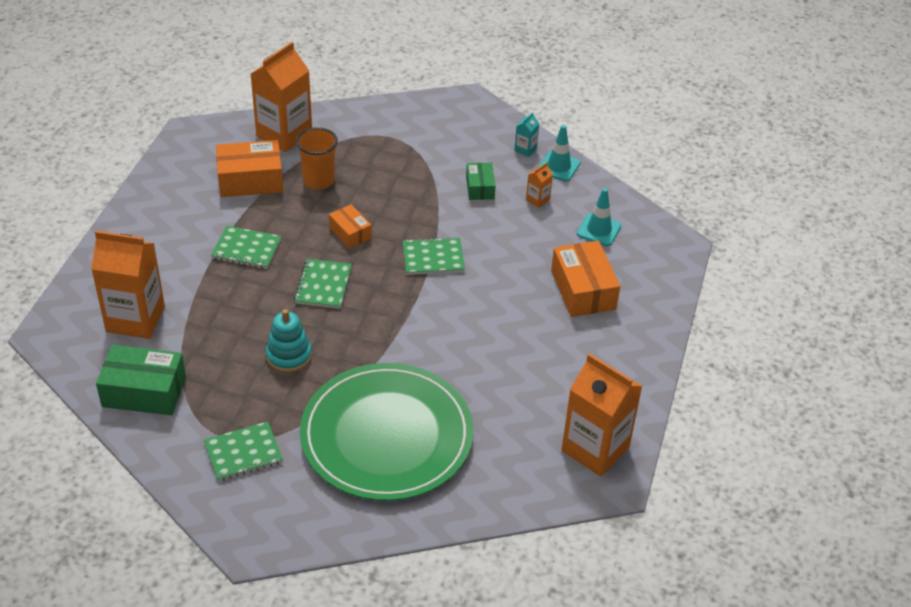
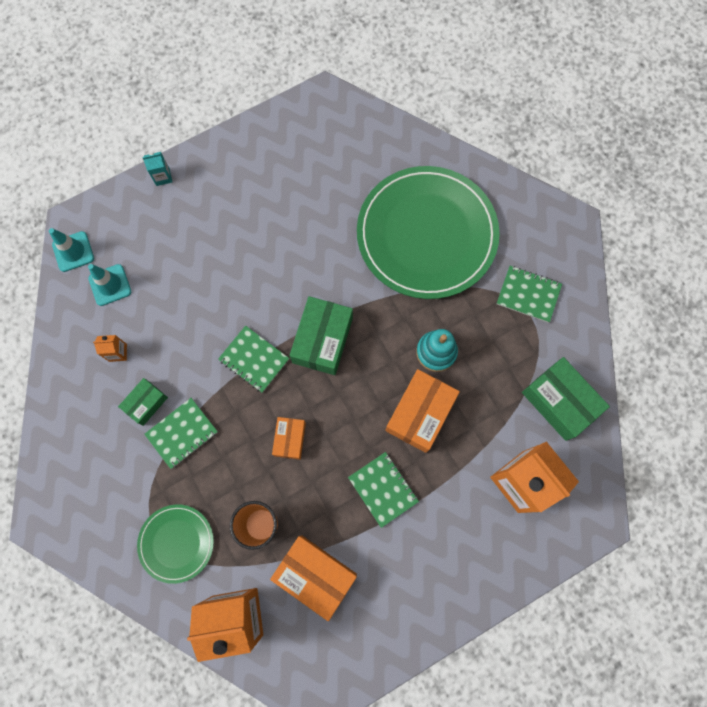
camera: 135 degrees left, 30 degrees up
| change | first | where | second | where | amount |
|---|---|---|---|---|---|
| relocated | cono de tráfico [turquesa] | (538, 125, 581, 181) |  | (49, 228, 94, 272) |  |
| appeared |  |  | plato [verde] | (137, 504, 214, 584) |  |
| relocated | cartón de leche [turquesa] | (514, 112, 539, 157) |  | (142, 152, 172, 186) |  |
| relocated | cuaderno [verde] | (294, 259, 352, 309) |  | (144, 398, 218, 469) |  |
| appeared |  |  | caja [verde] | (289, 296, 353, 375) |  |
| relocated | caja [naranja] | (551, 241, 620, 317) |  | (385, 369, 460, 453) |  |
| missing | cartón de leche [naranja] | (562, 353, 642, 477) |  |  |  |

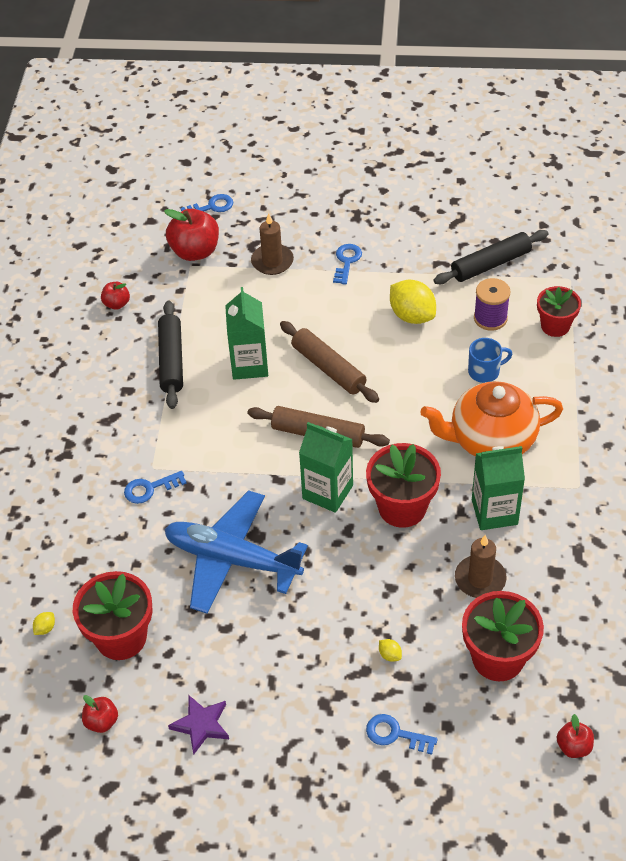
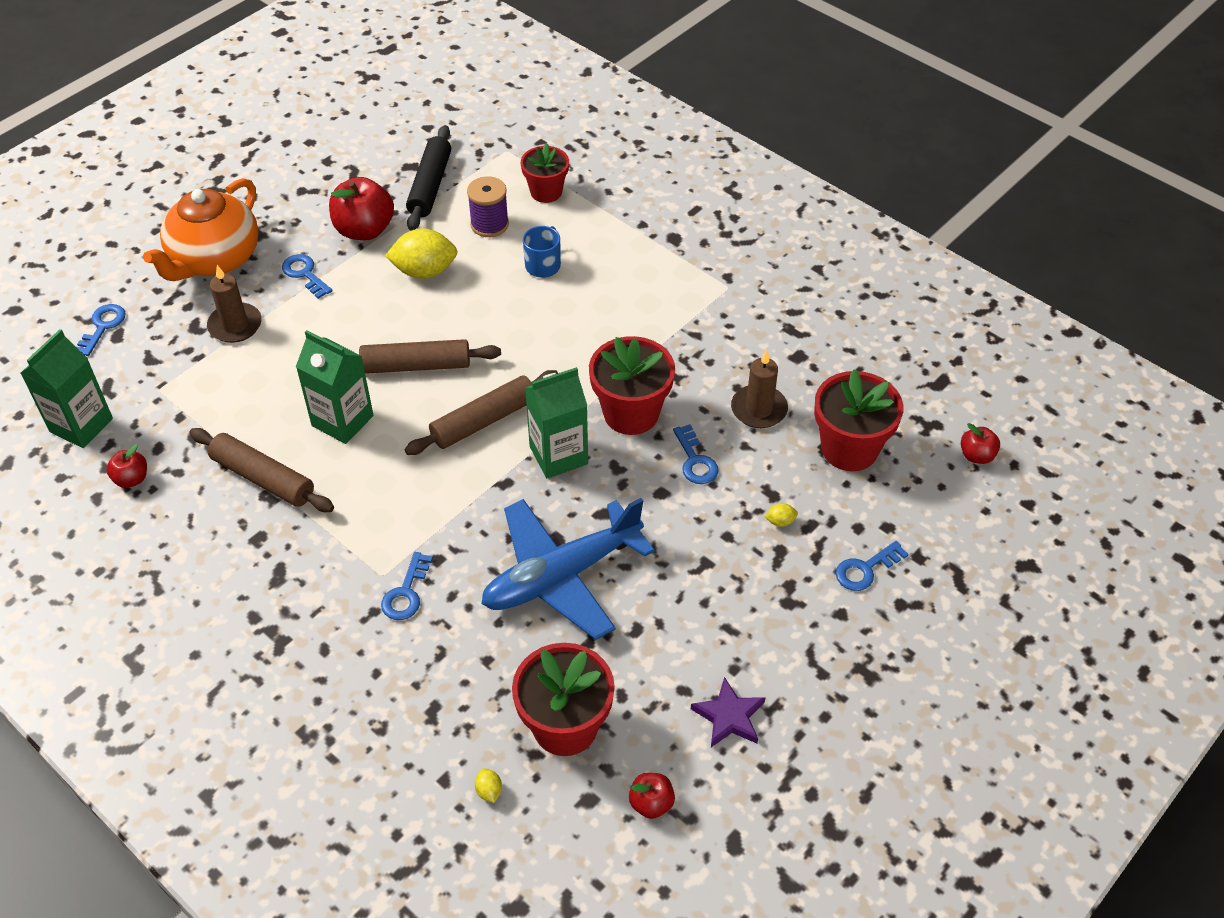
camera: 55 degrees left, 0 degrees up
| change | first | where | second | where | amount |
|---|---|---|---|---|---|
| relocated | cartón de leche [verde] | (472, 446, 525, 530) |  | (21, 329, 113, 448) |  |
| relocated | tetera [naranja] | (420, 381, 563, 457) |  | (143, 178, 259, 281) |  |
| colour | rodillo [negro] | (158, 301, 183, 409) | rodillo [marrón] | (190, 428, 334, 512) |  |
| relocated | manzana [rojo] | (164, 209, 219, 261) |  | (329, 177, 394, 240) |  |
| appeared |  |  | llave [azul] | (673, 424, 719, 484) |  |

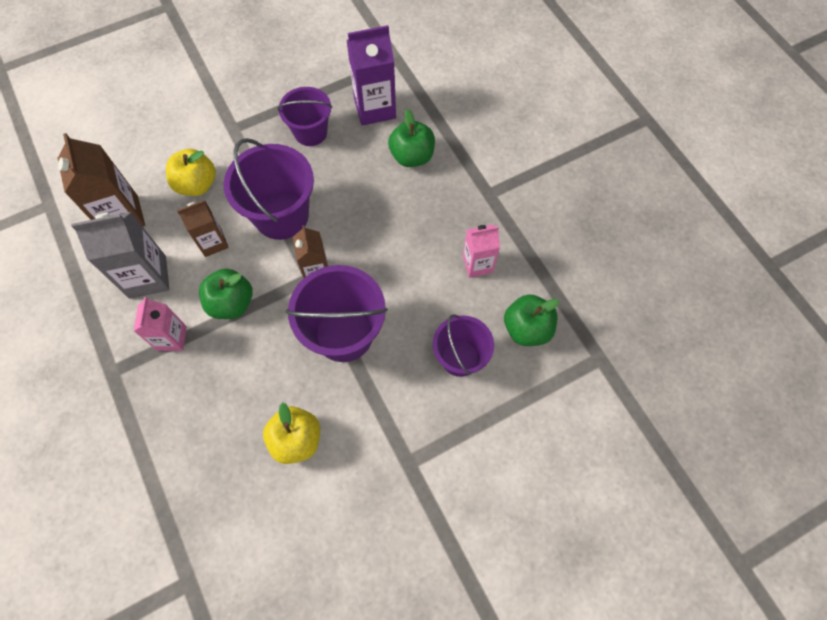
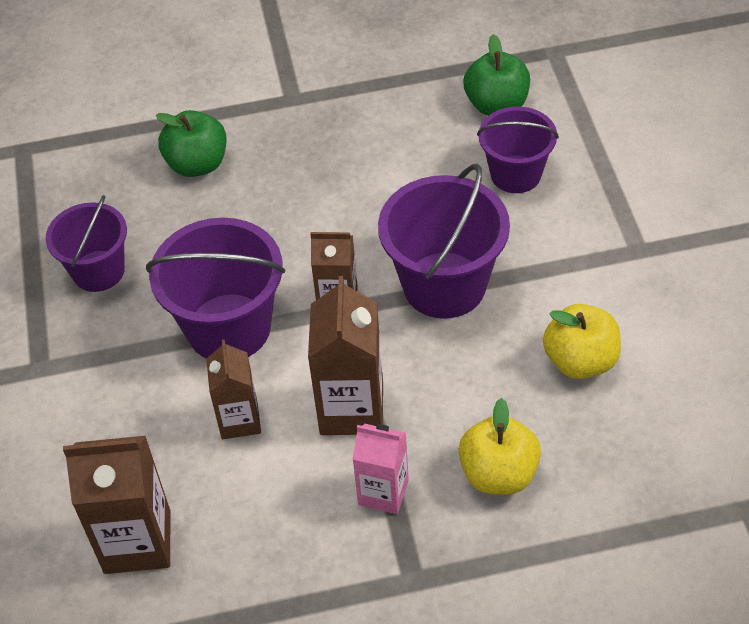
camera: 70 degrees left, 15 degrees down
| change | first | where | second | where | amount |
|---|---|---|---|---|---|
| exchanged | manzana [verde] | (199, 268, 253, 319) | cartón de leche [marrón] | (308, 276, 383, 435) |  |
| relocated | manzana [amarillo] | (166, 149, 216, 196) |  | (459, 398, 541, 494) |  |
| missing | cartón de leche [gris] | (71, 212, 169, 299) |  |  |  |
| missing | cartón de leche [morado] | (347, 25, 396, 126) |  |  |  |
| missing | cartón de leche [rosa] | (463, 224, 500, 278) |  |  |  |

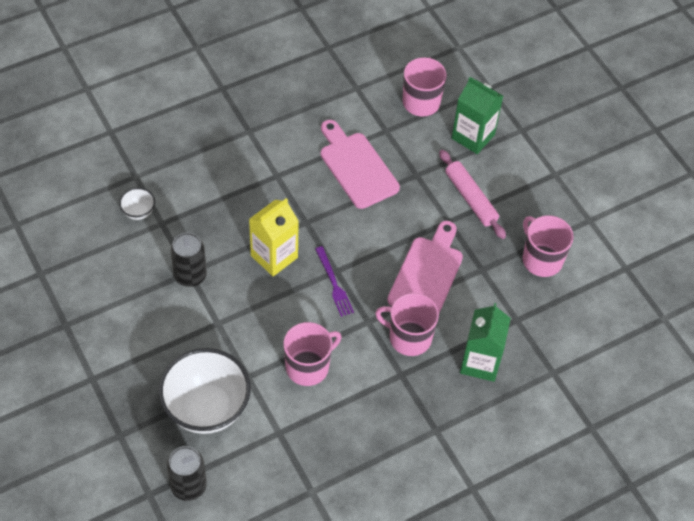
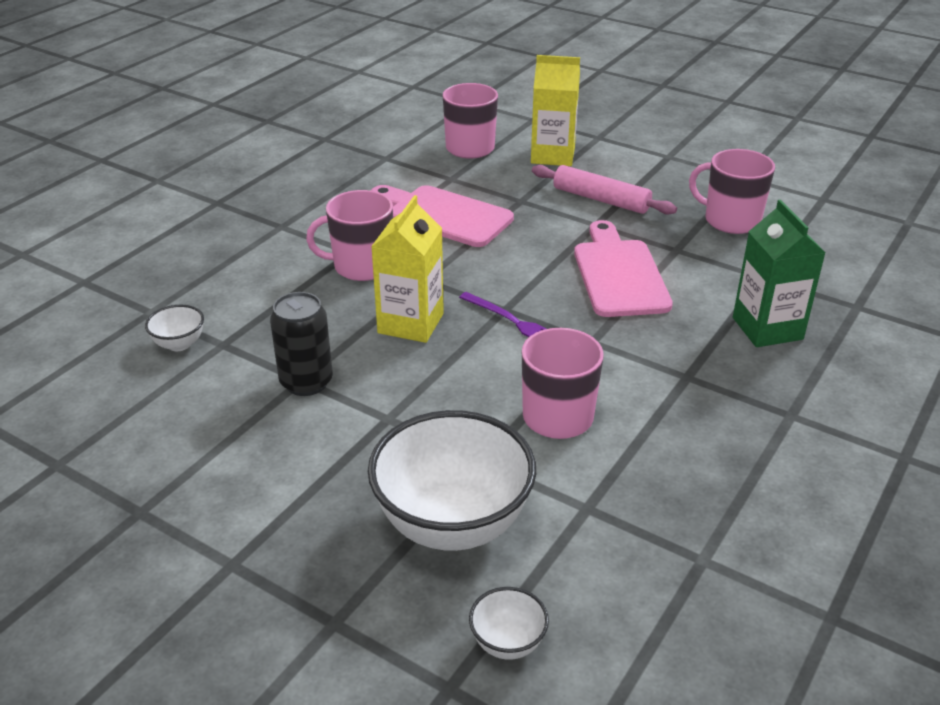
camera: 25 degrees left, 20 degrees down
| change | first | where | second | where | amount |
|---|---|---|---|---|---|
| relocated | taza [rosa] | (375, 293, 439, 356) |  | (306, 190, 393, 281) |  |
| exchanged | lata [negro] | (167, 446, 207, 501) | cuenco [blanco] | (469, 587, 549, 660) |  |
| colour | cartón de leche [verde] | (452, 77, 503, 154) | cartón de leche [amarillo] | (531, 55, 580, 166) |  |

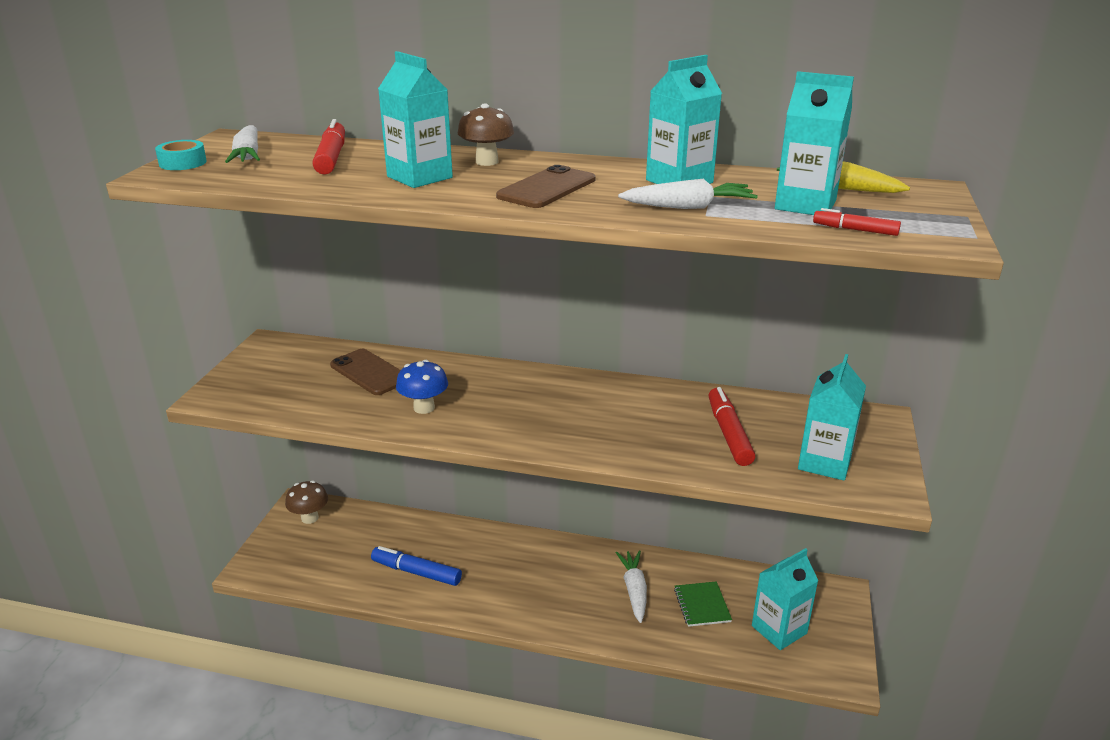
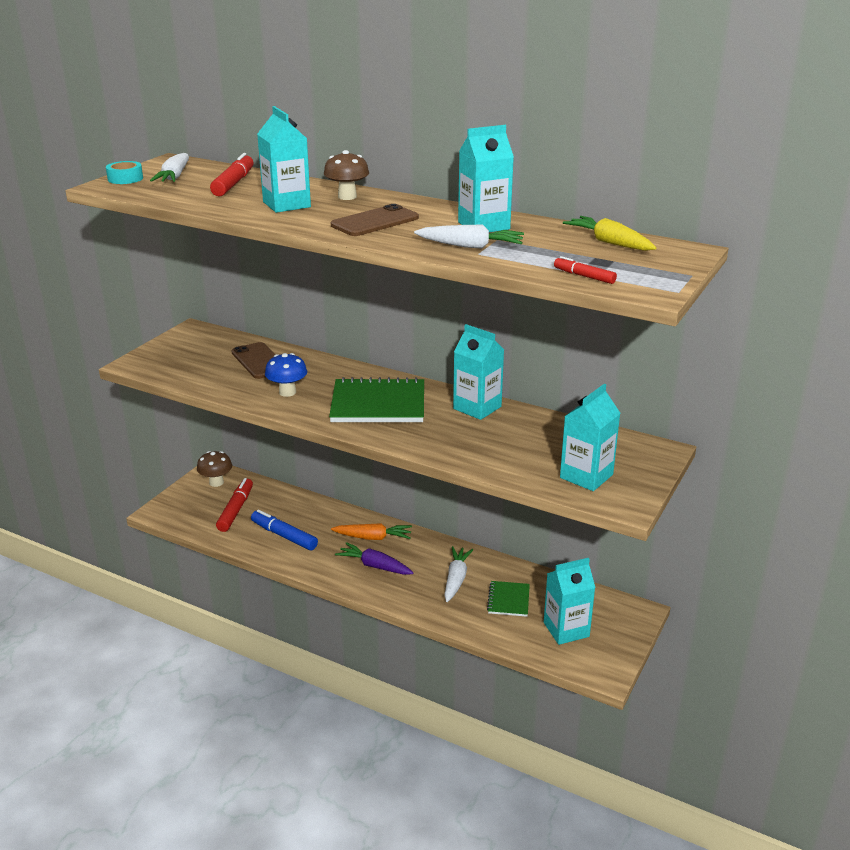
camera: 15 degrees right, 0 degrees up
| change | first | where | second | where | amount |
|---|---|---|---|---|---|
| relocated | rotulador [rojo] | (709, 387, 755, 466) |  | (216, 478, 253, 532) |  |
| appeared |  |  | cuaderno [verde] | (329, 377, 424, 422) |  |
| appeared |  |  | zanahoria [naranja] | (331, 523, 412, 540) |  |
| appeared |  |  | zanahoria [morado] | (335, 542, 414, 575) |  |
| relocated | cartón de leche [turquesa] | (775, 71, 854, 215) |  | (453, 324, 504, 420) |  |

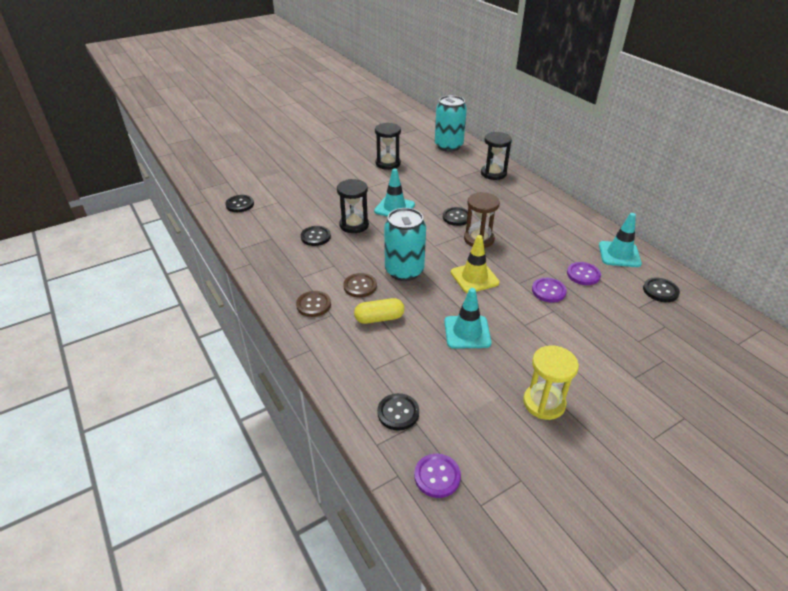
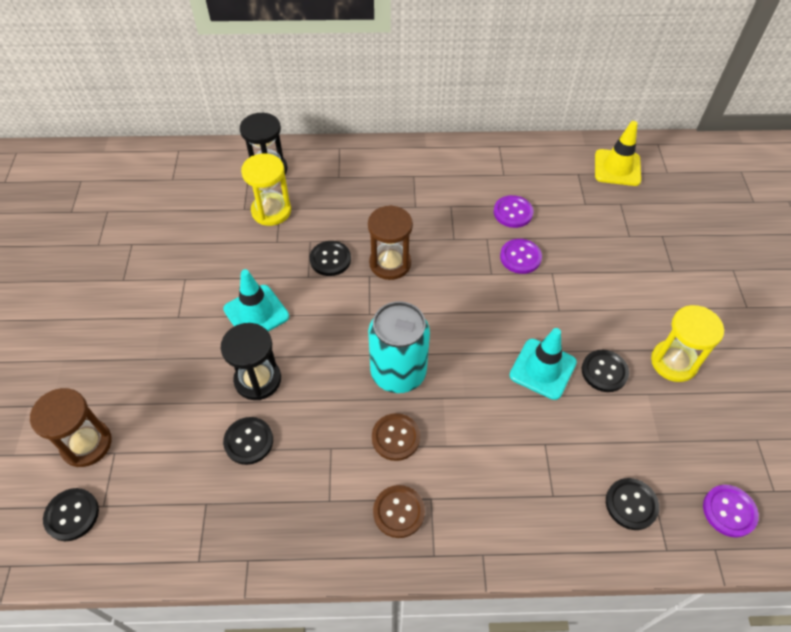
camera: 60 degrees left, 15 degrees up
| change | first | where | second | where | amount |
|---|---|---|---|---|---|
| appeared |  |  | reloj de arena [marrón] | (30, 388, 112, 467) |  |
| appeared |  |  | reloj de arena [amarillo] | (241, 153, 291, 226) |  |
| relocated | botón [negro] | (643, 277, 680, 302) |  | (582, 350, 629, 392) |  |
| relocated | cono de tráfico [amarillo] | (451, 235, 500, 293) |  | (595, 121, 641, 186) |  |
| missing | cápsula [amarillo] | (354, 298, 404, 324) |  |  |  |
| missing | reloj de arena [negro] | (375, 123, 401, 170) |  |  |  |
| missing | lata [turquesa] | (435, 95, 467, 152) |  |  |  |
| missing | cono de tráfico [turquesa] | (599, 213, 642, 267) |  |  |  |

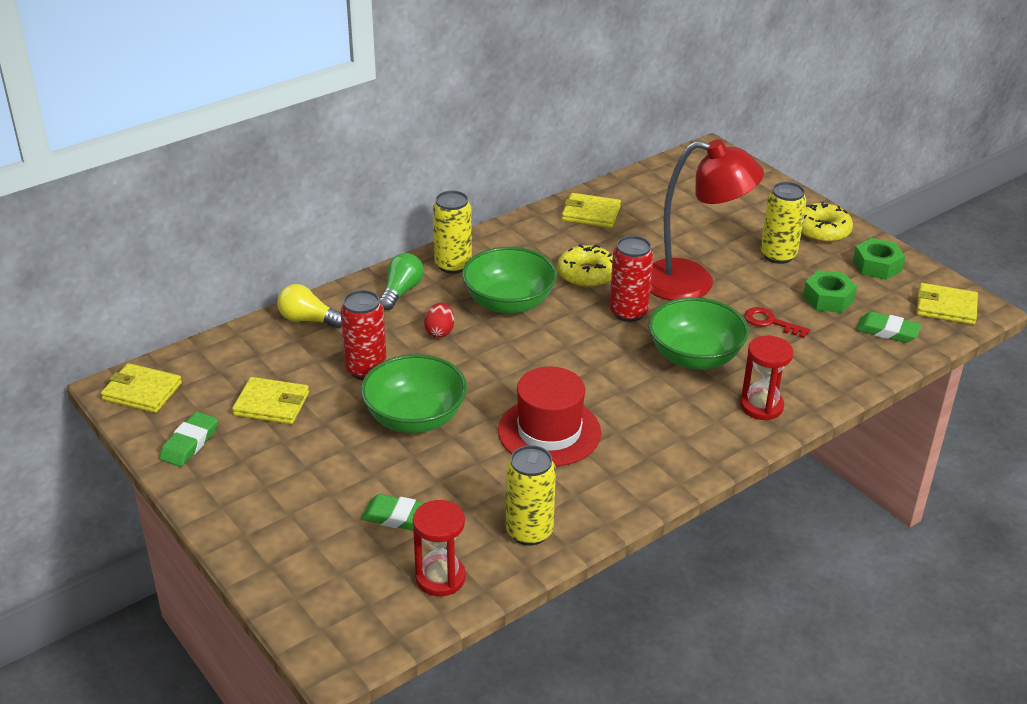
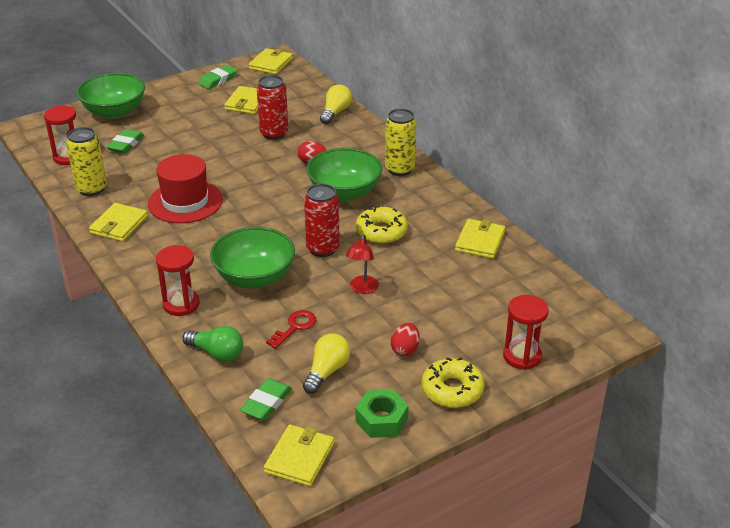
camera: 95 degrees right, 0 degrees up
| change | first | where | second | where | amount |
|---|---|---|---|---|---|
| relocated | cuenco [verde] | (361, 354, 467, 433) |  | (76, 73, 145, 119) |  |
| appeared |  |  | cartera [amarillo] | (89, 203, 148, 242) |  |
| relocated | bombilla [verde] | (380, 253, 424, 310) |  | (182, 326, 243, 362) |  |
| spun | goma de borrar [verde] | (159, 412, 218, 467) |  | (198, 65, 237, 89) | 75 degrees counterclockwise |
| exchanged | tuerca [verde] | (803, 270, 857, 313) | bombilla [amarillo] | (303, 334, 350, 394) |  |
| size | lámpara [rojo] | (650, 139, 764, 301) |  | (346, 235, 379, 294) | x0.44 |
| exchanged | lata [amarillo] | (761, 182, 807, 264) | huevo [rojo] | (391, 323, 420, 356) |  |
| appeared |  |  | reloj de arena [rojo] | (503, 295, 549, 370) |  |

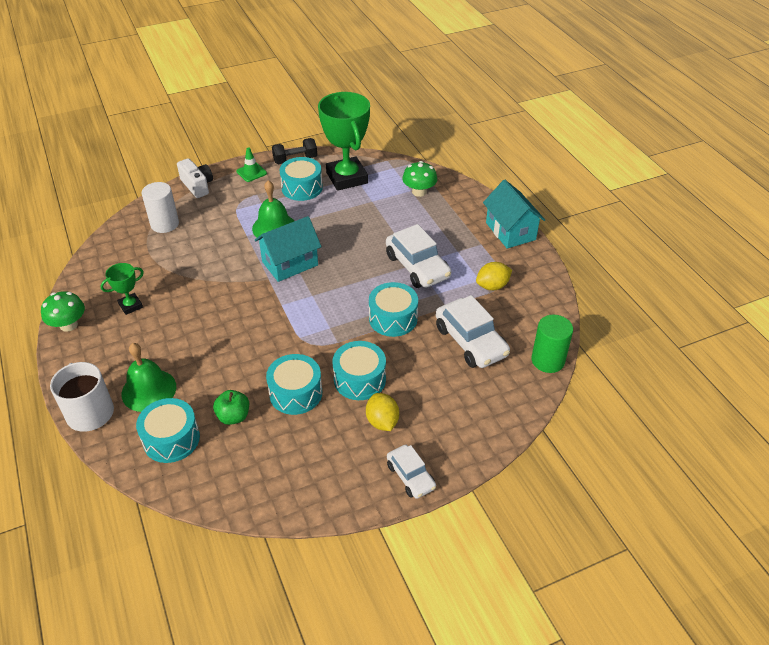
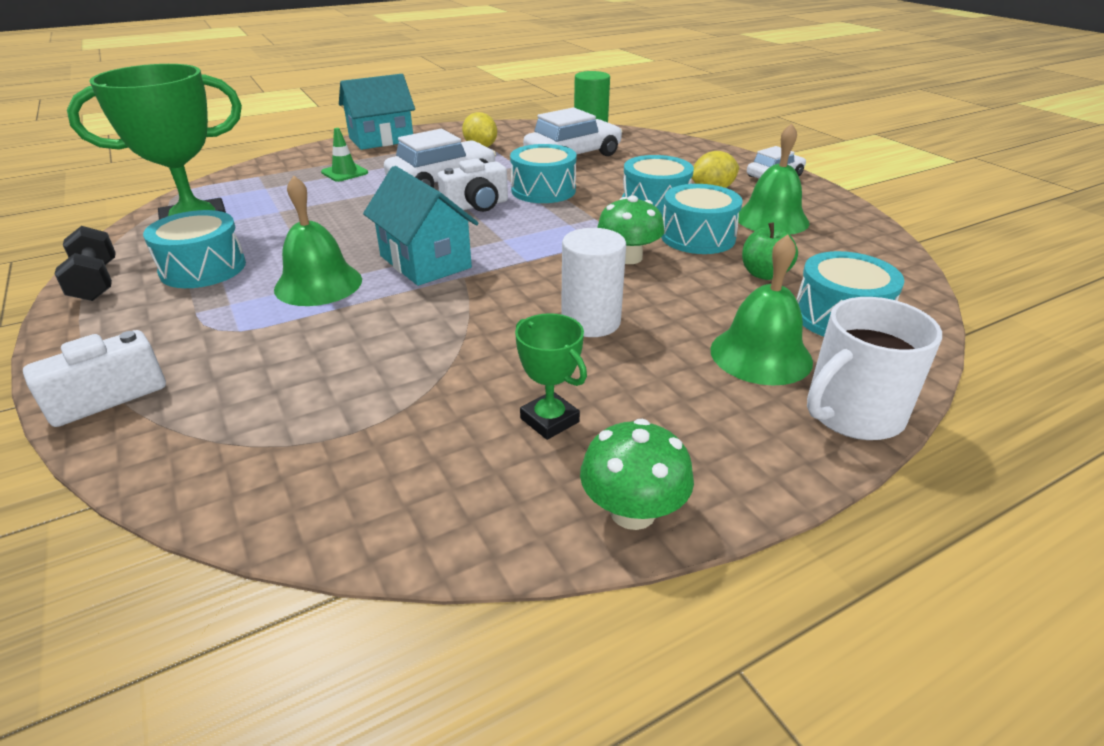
camera: 95 degrees left, 10 degrees down
| change | first | where | second | where | amount |
|---|---|---|---|---|---|
| relocated | cono de tráfico [verde] | (237, 147, 267, 182) |  | (321, 128, 368, 182) |  |
| appeared |  |  | cámara [blanco] | (437, 159, 508, 212) |  |
| relocated | cilindro [blanco] | (142, 182, 179, 233) |  | (561, 228, 626, 337) |  |
| relocated | seta [verde] | (402, 161, 437, 197) |  | (597, 195, 664, 264) |  |
| appeared |  |  | campana [verde] | (738, 123, 809, 234) |  |

